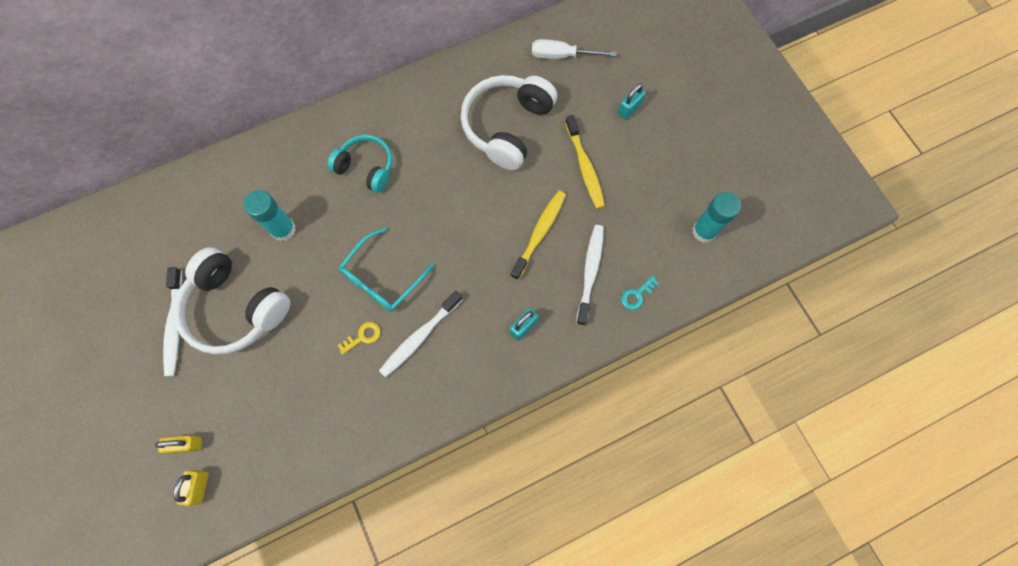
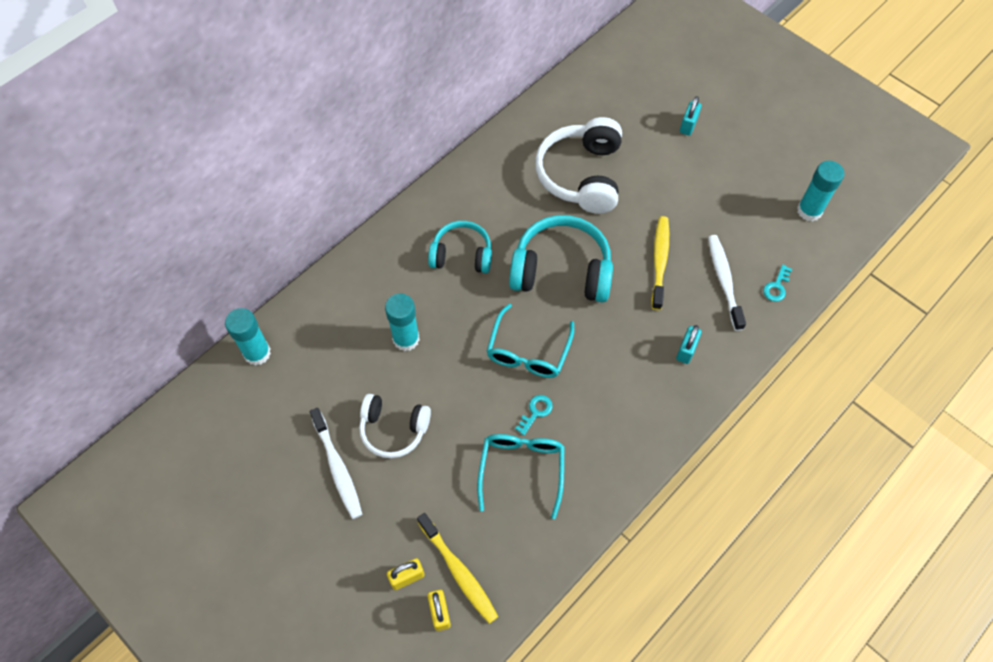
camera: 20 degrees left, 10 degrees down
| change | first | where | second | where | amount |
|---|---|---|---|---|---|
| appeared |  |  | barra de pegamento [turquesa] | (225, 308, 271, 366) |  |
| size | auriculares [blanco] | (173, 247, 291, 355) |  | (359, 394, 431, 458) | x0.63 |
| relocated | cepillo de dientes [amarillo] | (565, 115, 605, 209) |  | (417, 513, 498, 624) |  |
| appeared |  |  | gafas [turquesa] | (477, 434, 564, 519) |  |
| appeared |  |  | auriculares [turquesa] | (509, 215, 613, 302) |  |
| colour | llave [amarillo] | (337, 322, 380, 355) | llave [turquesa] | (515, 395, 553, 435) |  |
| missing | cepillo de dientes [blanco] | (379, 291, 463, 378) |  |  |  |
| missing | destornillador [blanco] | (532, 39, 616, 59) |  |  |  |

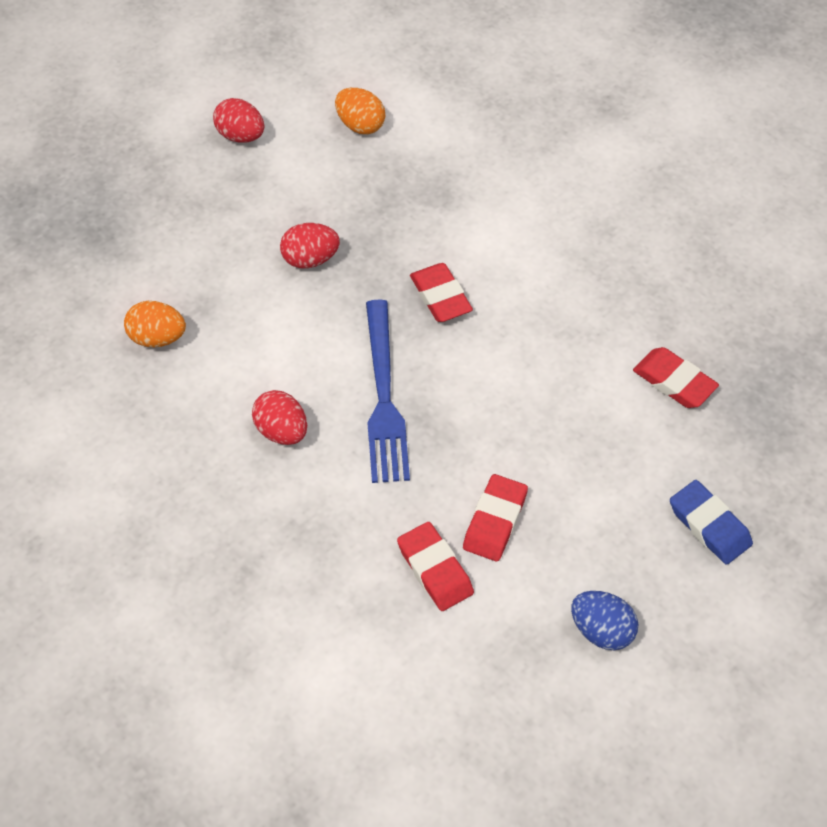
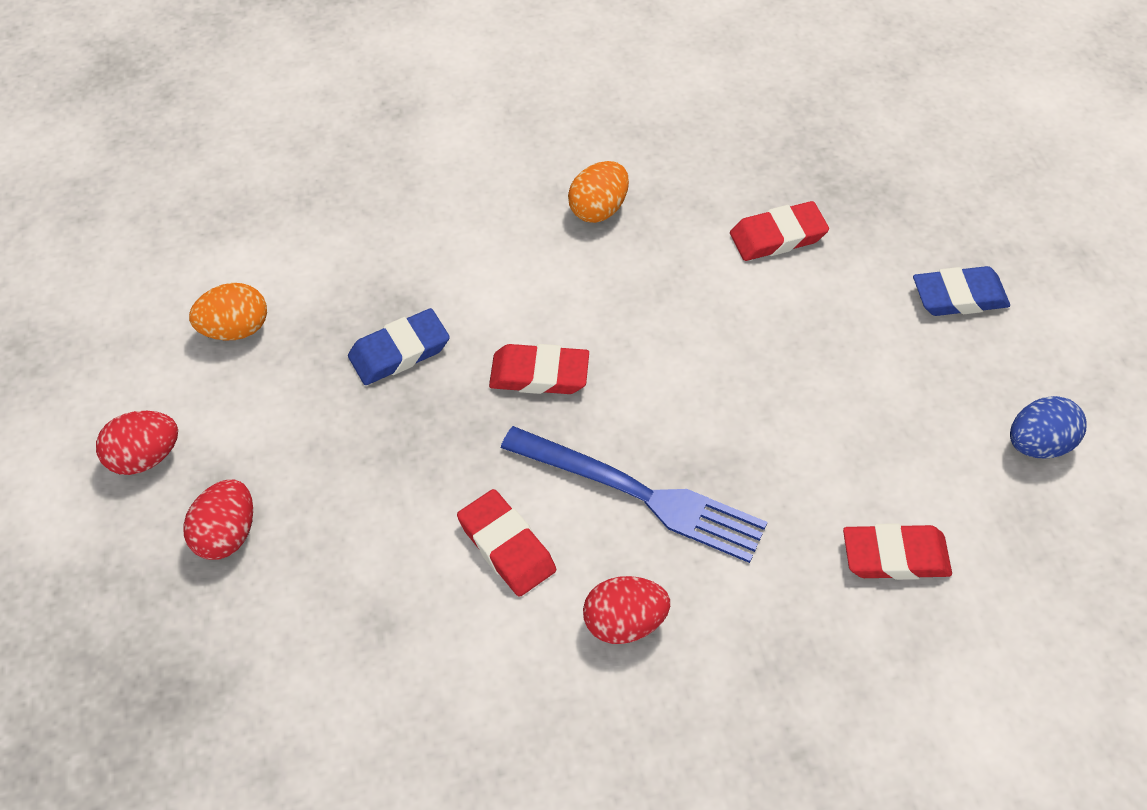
camera: 60 degrees left, 0 degrees up
| change | first | where | second | where | amount |
|---|---|---|---|---|---|
| relocated | huevo [rojo] | (280, 223, 340, 269) |  | (183, 480, 253, 560) |  |
| appeared |  |  | goma de borrar [azul] | (348, 308, 450, 385) |  |
| relocated | goma de borrar [rojo] | (463, 474, 528, 561) |  | (457, 489, 556, 597) |  |
| relocated | huevo [naranja] | (124, 301, 186, 347) |  | (568, 161, 629, 223) |  |

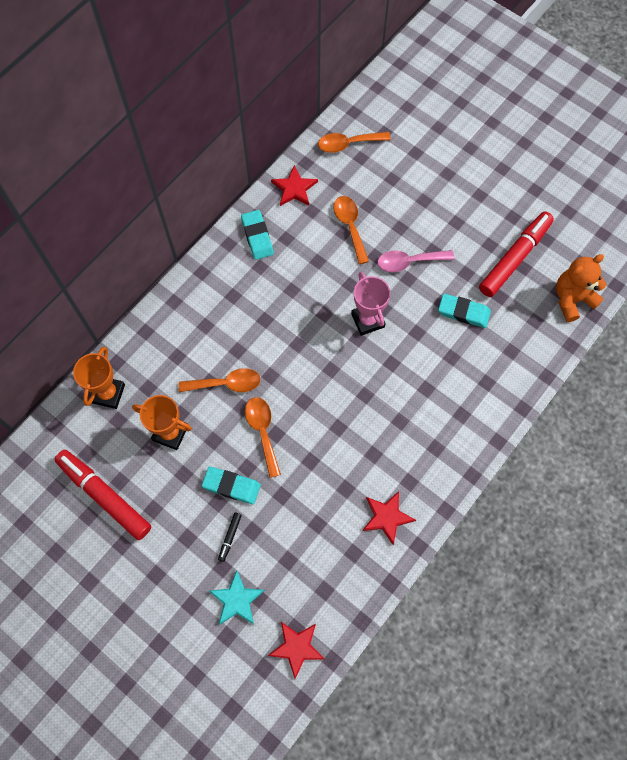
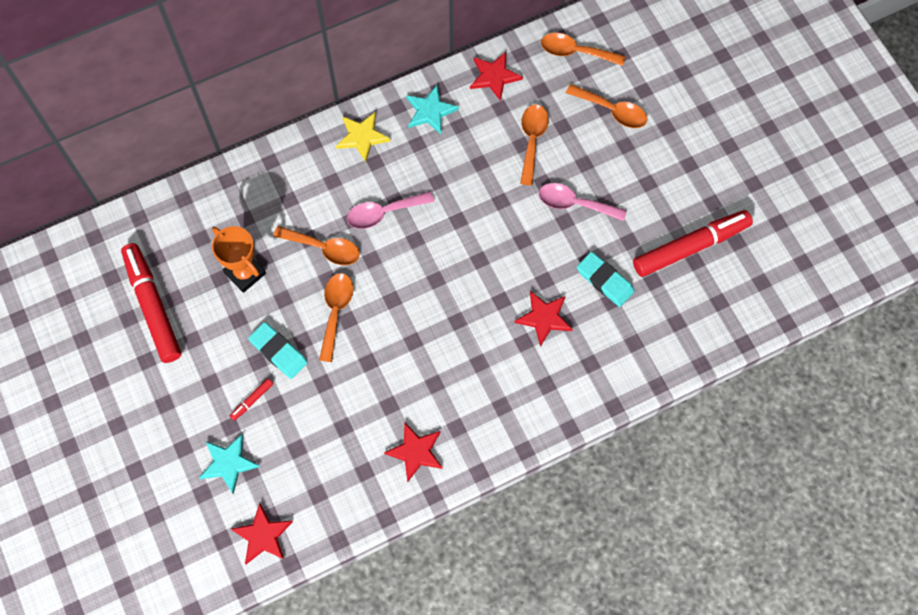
camera: 25 degrees right, 0 degrees up
| change | first | where | second | where | amount |
|---|---|---|---|---|---|
| colour | rotulador [negro] | (218, 513, 242, 562) | rotulador [rojo] | (230, 378, 273, 421) |  |
| appeared |  |  | estrella [amarillo] | (336, 112, 391, 162) |  |
| appeared |  |  | cuchara [rosa] | (347, 191, 434, 229) |  |
| exchanged | goma de borrar [turquesa] | (241, 210, 274, 260) | estrella [turquesa] | (406, 85, 459, 134) |  |
| appeared |  |  | estrella [rojo] | (514, 291, 572, 347) |  |
| appeared |  |  | cuchara [naranja] | (566, 84, 648, 128) |  |
| missing | trofeo [naranja] | (73, 347, 125, 409) |  |  |  |
| missing | trofeo [rosa] | (351, 272, 391, 336) |  |  |  |
| missing | osito [naranja] | (556, 254, 606, 322) |  |  |  |

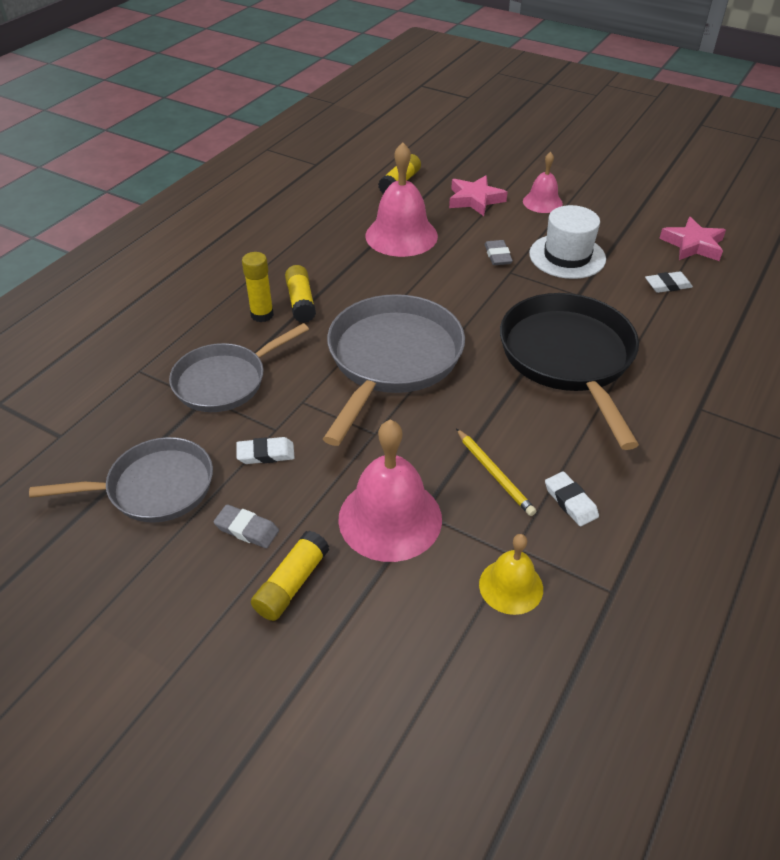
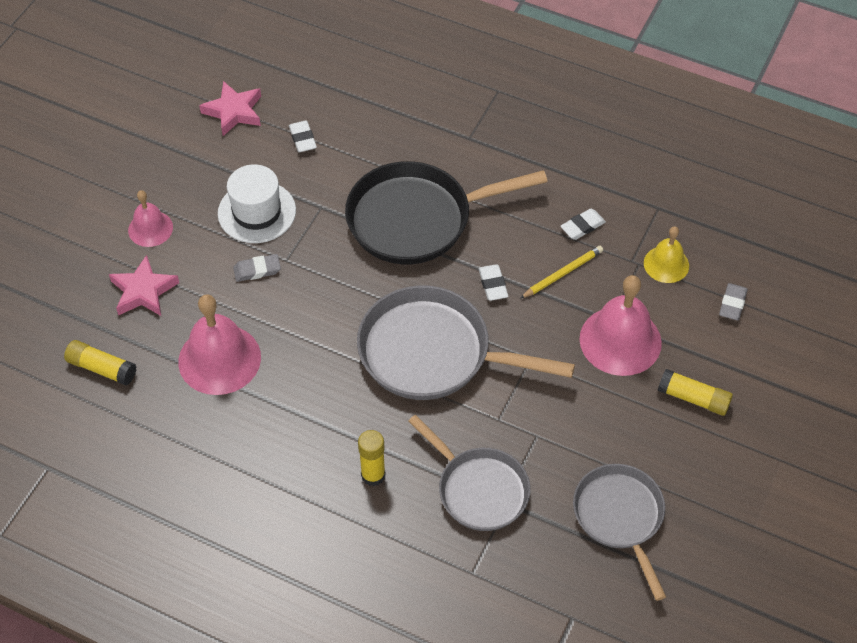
camera: 95 degrees left, 10 degrees up
| change | first | where | second | where | amount |
|---|---|---|---|---|---|
| relocated | goma de borrar [blanco] | (236, 437, 295, 464) |  | (478, 264, 508, 301) |  |
| relocated | goma de borrar [gris] | (214, 504, 279, 548) |  | (719, 283, 748, 321) |  |
| missing | barra de pegamento [amarillo] | (285, 265, 316, 323) |  |  |  |

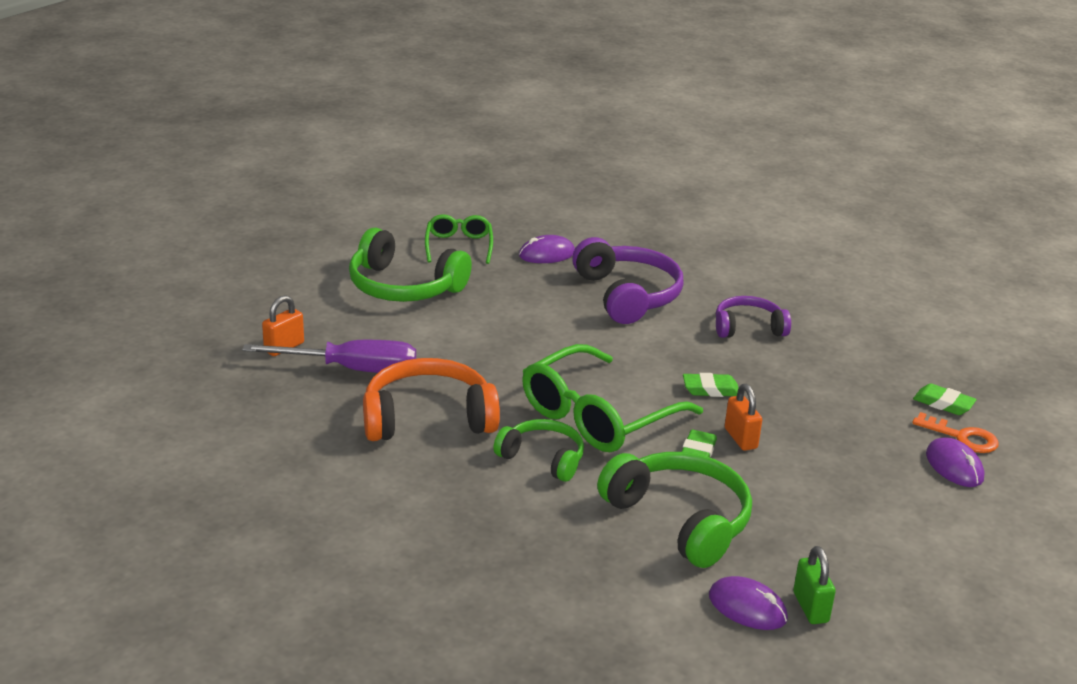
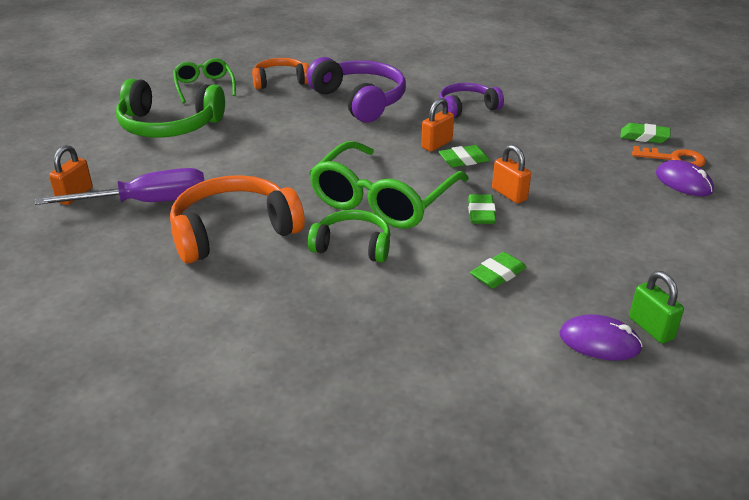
camera: 15 degrees left, 5 degrees up
| change | first | where | second | where | amount |
|---|---|---|---|---|---|
| exchanged | ratón [morado] | (519, 235, 575, 263) | auriculares [naranja] | (252, 58, 309, 89) |  |
| appeared |  |  | candado [naranja] | (421, 98, 454, 152) |  |
| exchanged | auriculares [verde] | (597, 452, 752, 568) | goma de borrar [verde] | (470, 252, 527, 288) |  |

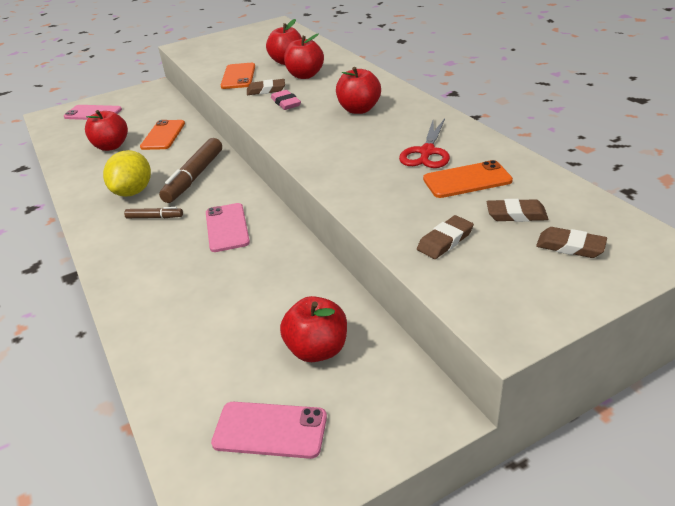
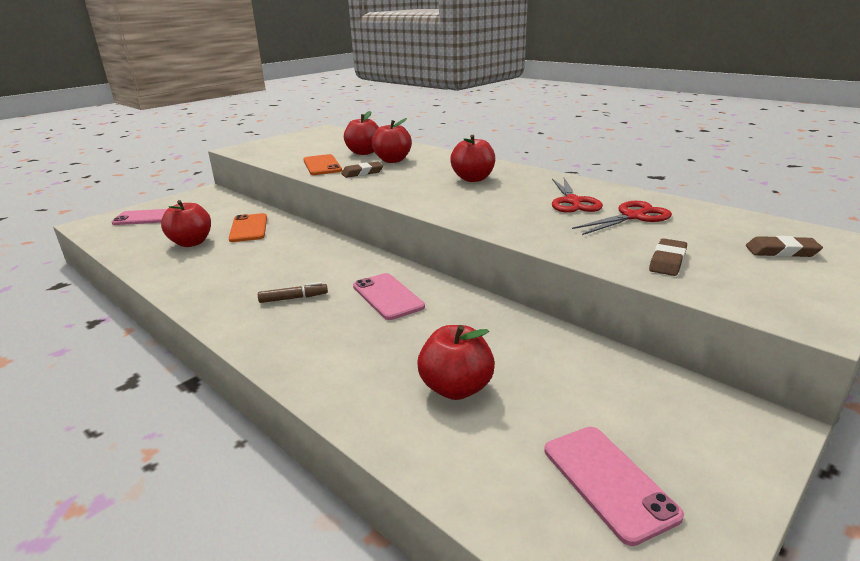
camera: 20 degrees left, 10 degrees down
| change | first | where | second | where | amount |
|---|---|---|---|---|---|
| relocated | manzana [rojo] | (280, 296, 347, 362) |  | (417, 325, 495, 400) |  |
| spun | móvil [rosa] | (211, 402, 327, 459) |  | (544, 427, 684, 546) | 75 degrees clockwise |
| exchanged | móvil [naranja] | (423, 160, 513, 198) | tijeras [rojo] | (572, 201, 672, 235) |  |
| missing | limón [amarillo] | (103, 150, 151, 197) |  |  |  |
| missing | rotulador [marrón] | (159, 138, 222, 203) |  |  |  |
| missing | goma de borrar [rosa] | (271, 90, 301, 110) |  |  |  |
| missing | goma de borrar [marrón] | (487, 199, 548, 222) |  |  |  |

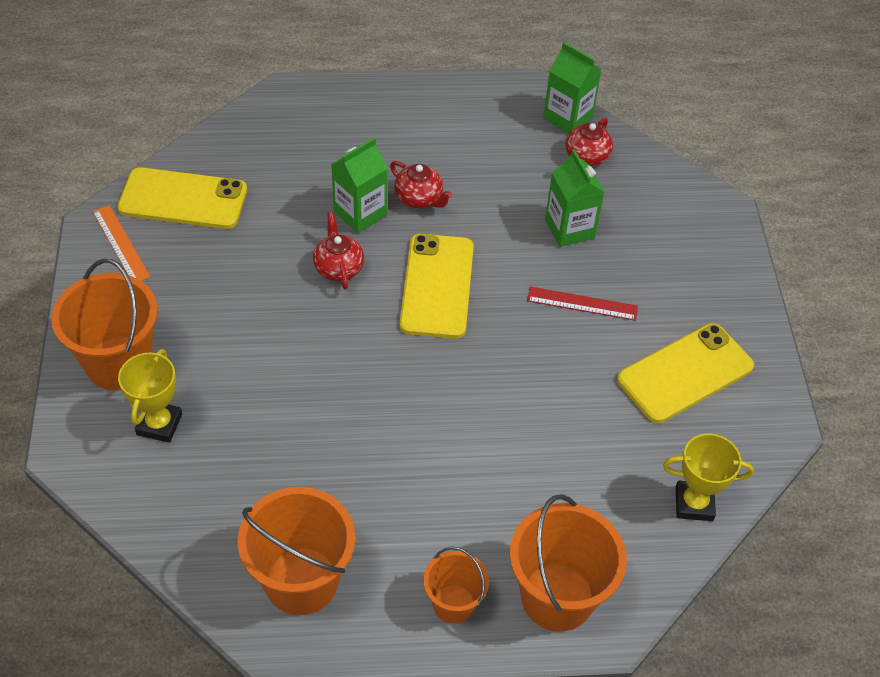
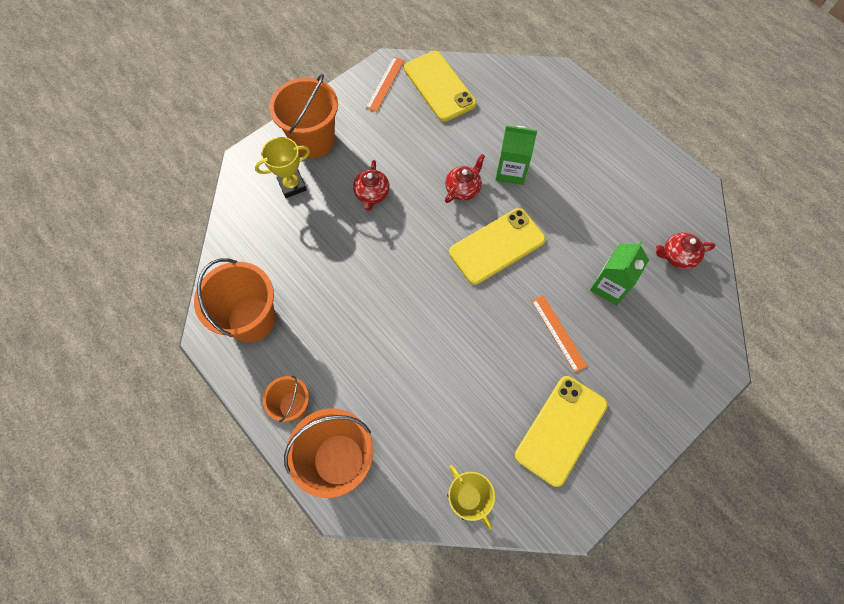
camera: 55 degrees right, 15 degrees up
| change | first | where | second | where | amount |
|---|---|---|---|---|---|
| relocated | tetera [rojo] | (390, 161, 452, 208) |  | (353, 160, 390, 211) |  |
| spun | móvil [amarillo] | (617, 323, 754, 423) |  | (515, 376, 608, 487) | 75 degrees counterclockwise |
| colour | regla [rojo] | (527, 287, 638, 321) | regla [naranja] | (532, 295, 587, 373) |  |
| missing | cartón de leche [verde] | (543, 42, 602, 134) |  |  |  |

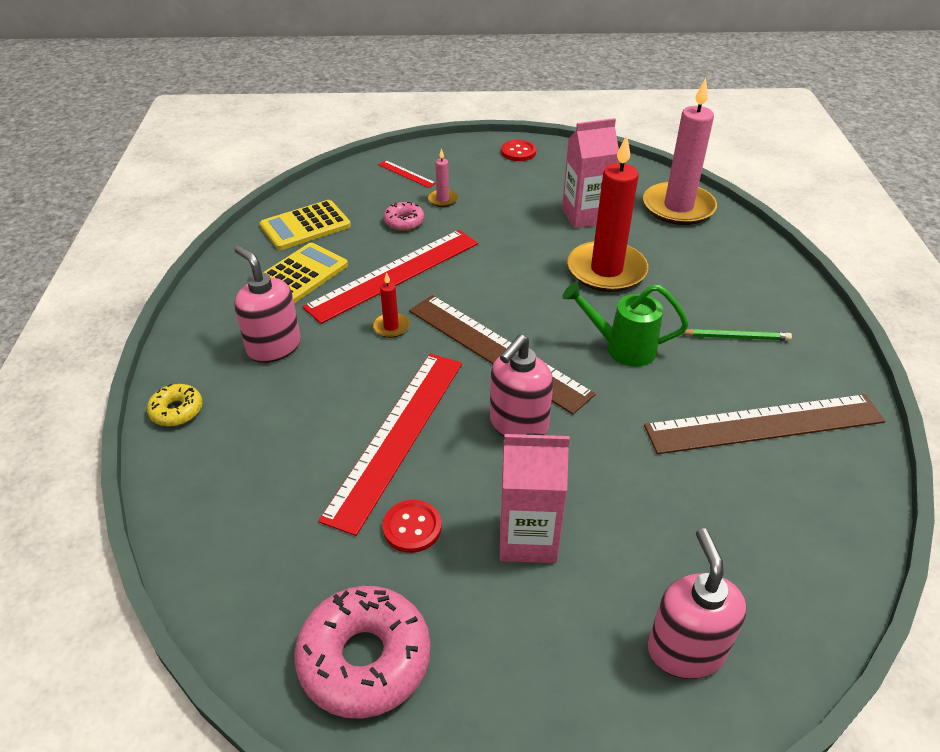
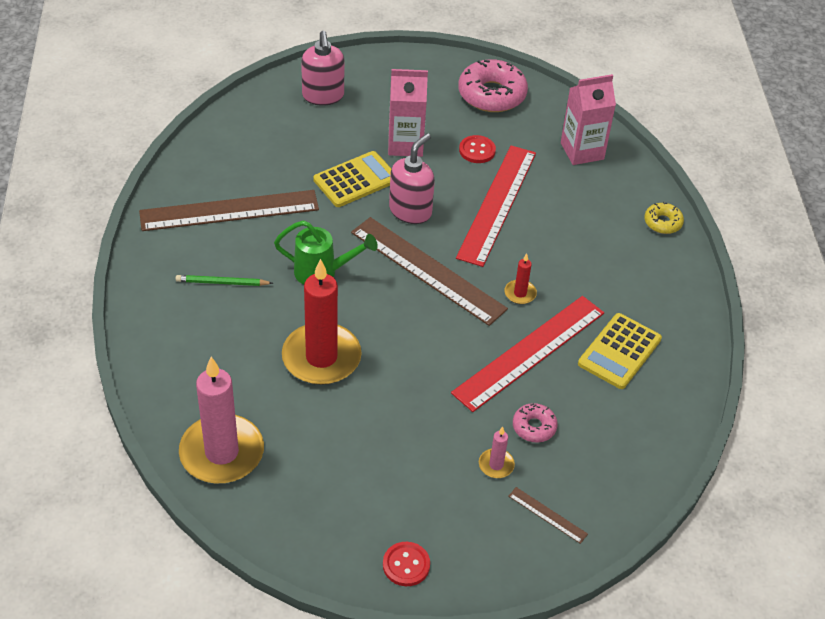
camera: 175 degrees right, 5 degrees up
| change | first | where | second | where | amount |
|---|---|---|---|---|---|
| relocated | calculadora [amarillo] | (260, 200, 351, 250) |  | (313, 151, 391, 207) |  |
| colour | regla [rojo] | (378, 160, 436, 188) | regla [marrón] | (508, 487, 588, 544) |  |
| relocated | cartón de leche [rosa] | (562, 118, 619, 228) |  | (561, 74, 616, 165) |  |
| missing | dispensador de jabón [rosa] | (234, 245, 301, 363) |  |  |  |

